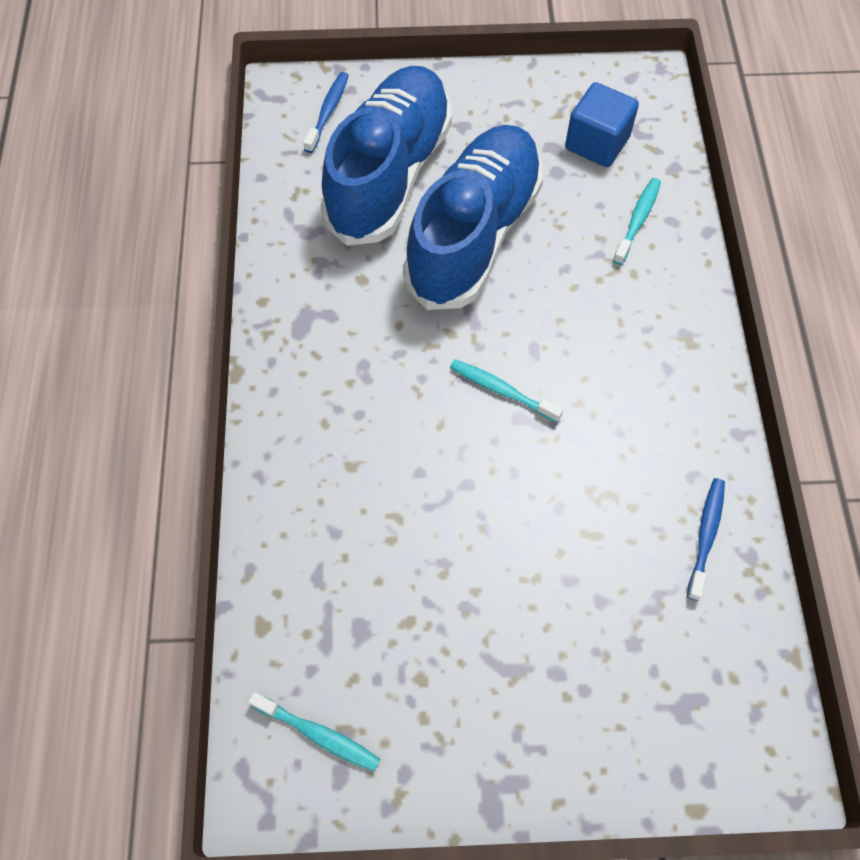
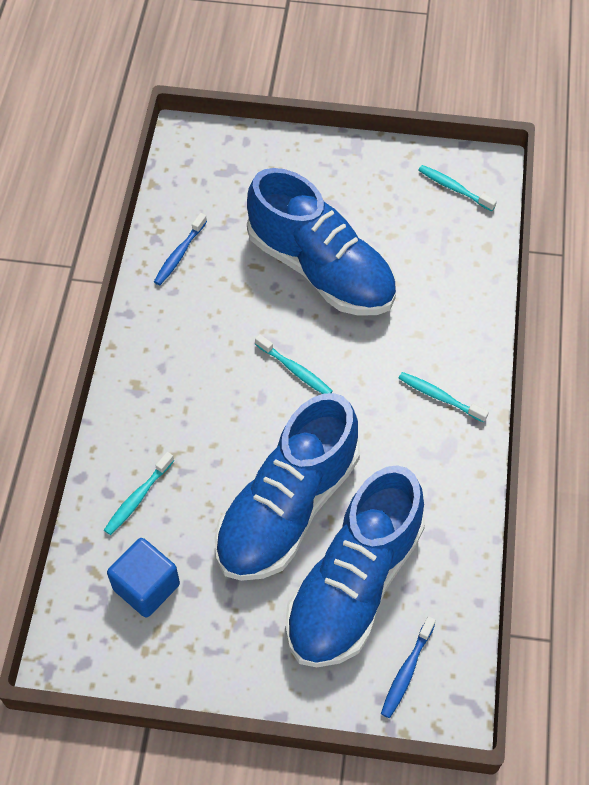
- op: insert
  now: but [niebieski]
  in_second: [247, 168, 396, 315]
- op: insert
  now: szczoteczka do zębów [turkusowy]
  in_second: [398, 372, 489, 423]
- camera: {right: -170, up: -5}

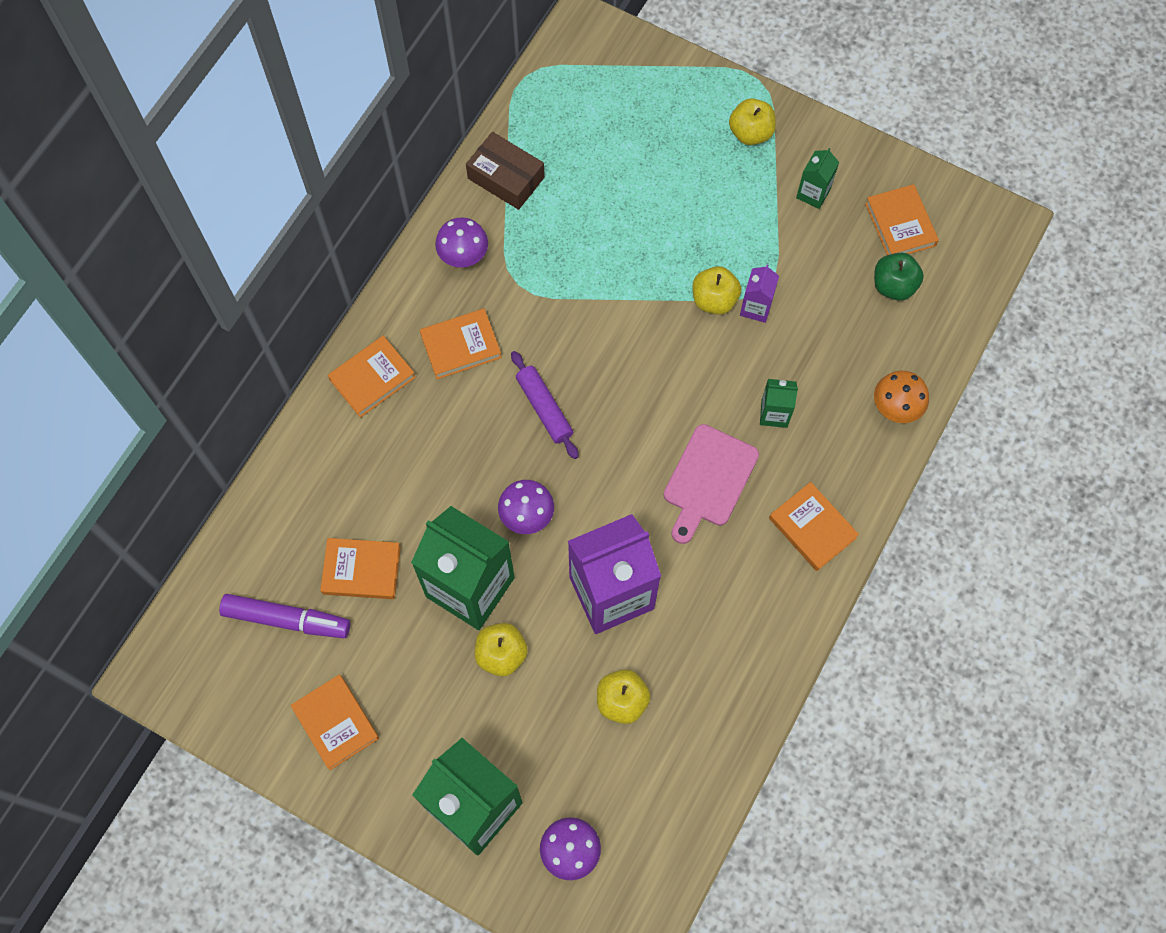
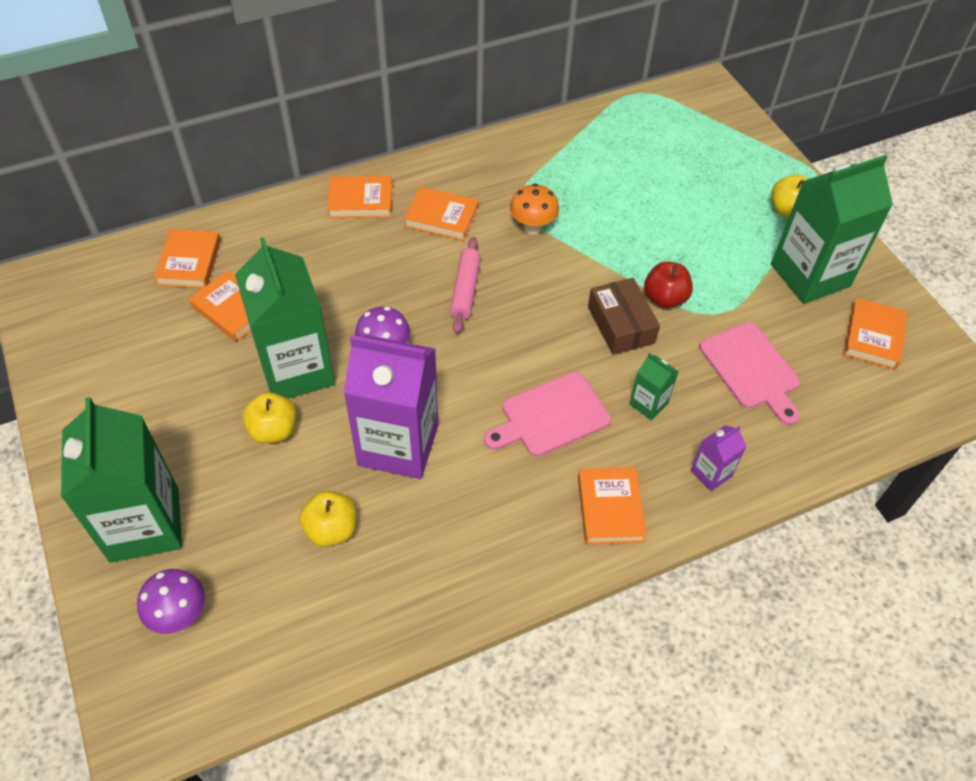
- op: move
  was: pudełko [brązowy]
  in_first: [466, 132, 545, 210]
  in_second: [588, 278, 660, 355]
- op: resize
  was: karton mleka [zielony]
  in_first: [796, 148, 839, 209]
  in_second: [771, 155, 893, 304]
  ratio: 2.25
- op: delete
  was: grzyb [fioletowy]
  in_first: [435, 217, 488, 267]
- op: delete
  was: jabłko [zielony]
  in_first: [874, 253, 924, 301]
- op: move
  was: karton mleka [fioletowy]
  in_first: [740, 264, 779, 323]
  in_second: [691, 425, 746, 491]
- op: recolor
  was: jabłko [żółty]
  now: jabłko [czerwony]
  in_first: [693, 266, 741, 315]
  in_second: [644, 261, 693, 308]
- op: recolor
  was: wałek do ciasta [fioletowy]
  now: wałek do ciasta [różowy]
  in_first: [511, 351, 579, 459]
  in_second: [450, 237, 481, 333]
- op: move
  was: grzyb [pomarańczowy]
  in_first: [874, 371, 929, 423]
  in_second: [510, 183, 559, 234]
- op: delete
  was: flamaster [fioletowy]
  in_first: [219, 594, 350, 638]
- op: move
  was: książka [pomarańczowy]
  in_first: [290, 674, 379, 770]
  in_second: [154, 229, 221, 288]
- op: insert
  now: deska do krojenia [różowy]
  in_second: [699, 322, 800, 425]
- camera: {right: 35, up: -15}

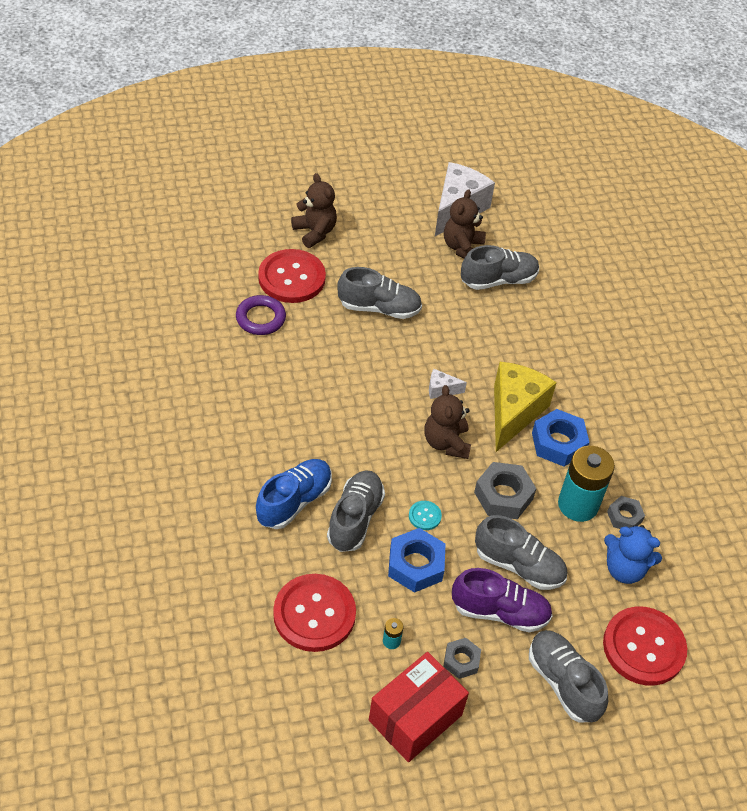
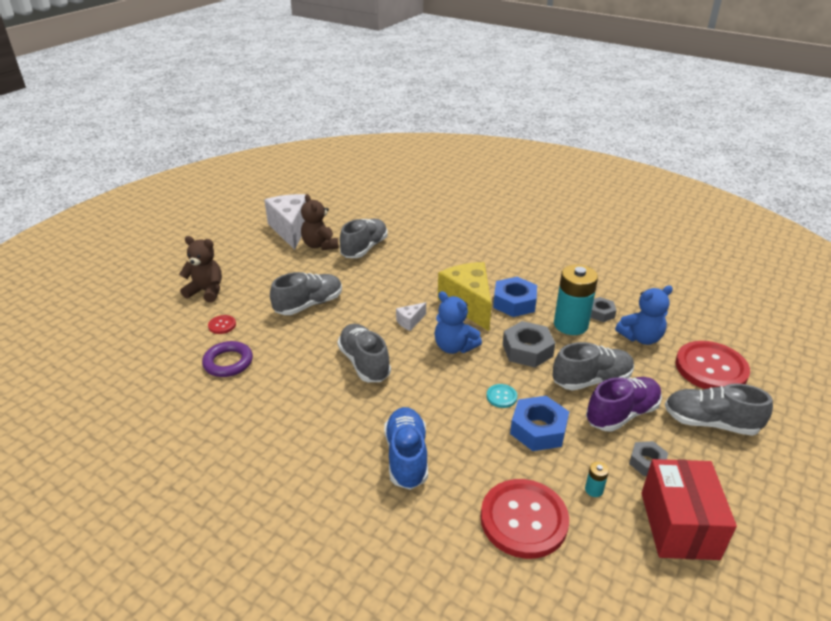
- op: resize
  was: guzik [czerwony]
  in_first: [258, 249, 326, 303]
  in_second: [208, 315, 236, 334]
  ratio: 0.42
- op: recolor
  was: miś [brązowy]
  now: miś [niebieski]
  in_first: [424, 385, 471, 459]
  in_second: [434, 291, 482, 354]
- op: move
  was: but [szary]
  in_first: [327, 470, 385, 552]
  in_second: [337, 324, 391, 382]
- camera: {right: -40, up: -15}

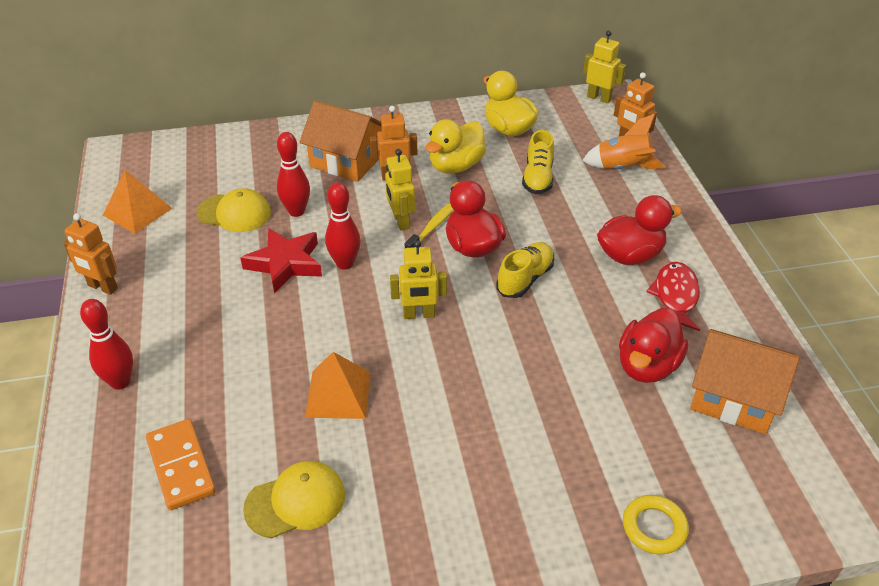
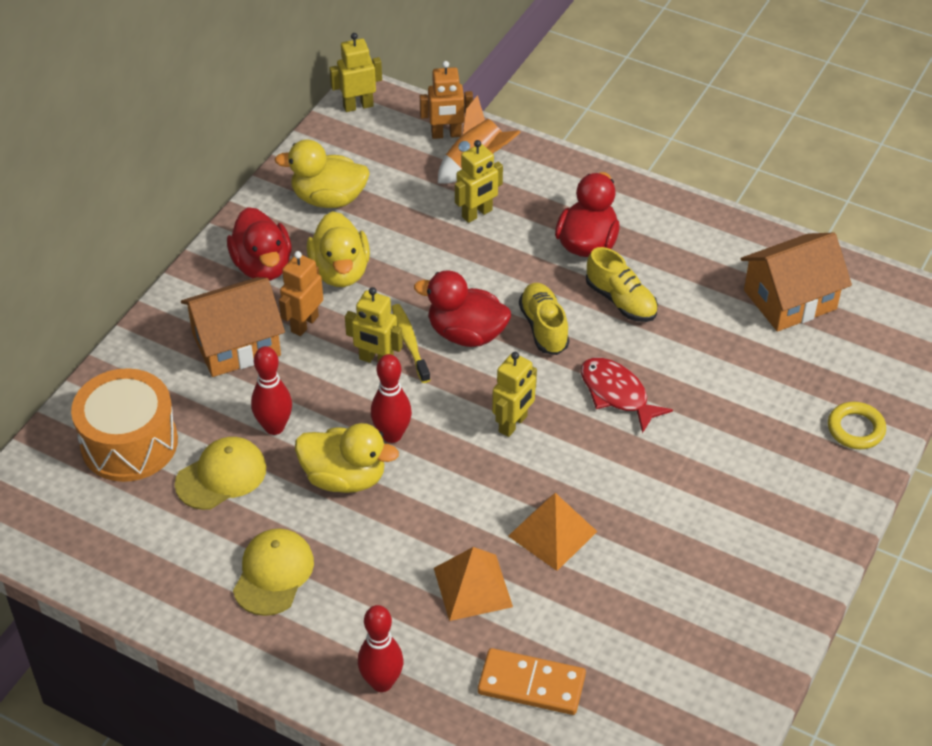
- op: move
  was: but [żółty]
  in_first: [522, 130, 554, 194]
  in_second: [586, 247, 658, 322]
- op: move
  was: piramida [pomarańczowy]
  in_first: [103, 170, 172, 233]
  in_second: [434, 547, 513, 621]
- op: delete
  was: robot [pomarańczowy]
  in_first: [64, 213, 118, 295]
- op: replace
  was: gwiazda [czerwony]
  now: kaczka [żółty]
  in_first: [240, 228, 322, 293]
  in_second: [295, 423, 399, 493]
- op: move
  was: ryba [czerwony]
  in_first: [646, 262, 700, 331]
  in_second: [581, 358, 673, 433]
- op: move
  was: kaczka [czerwony]
  in_first: [619, 308, 689, 383]
  in_second: [227, 207, 292, 281]
- op: move
  was: czapka [żółty]
  in_first: [243, 461, 345, 538]
  in_second: [233, 528, 314, 616]
- op: insert
  now: robot [żółty]
  in_second: [455, 140, 503, 223]
- op: insert
  now: bęben [pomarańczowy]
  in_second: [71, 368, 178, 482]
- camera: {right: -50, up: 5}

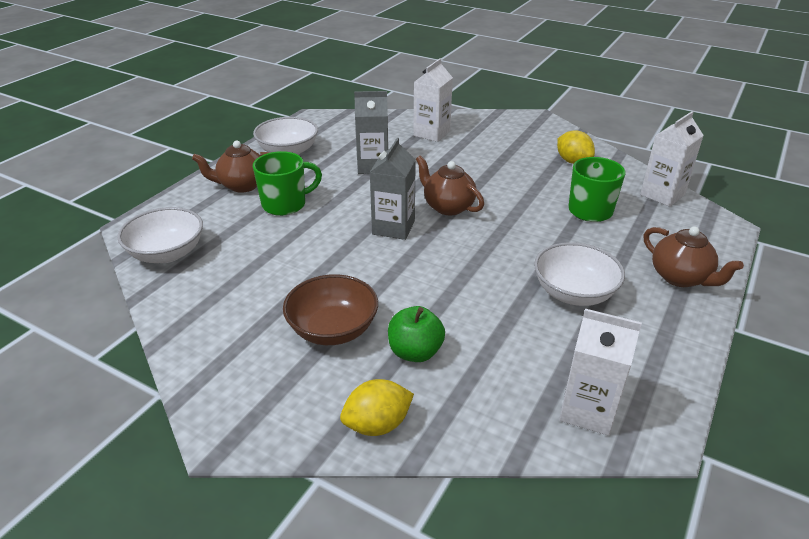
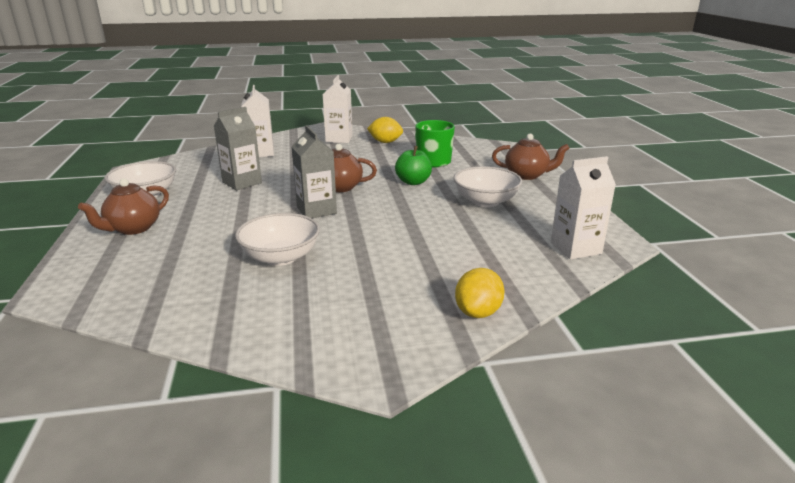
- op: move
  was: karton mleka [biały]
  in_first: [640, 111, 704, 207]
  in_second: [323, 75, 353, 143]
- op: delete
  was: kubek [zielony]
  in_first: [253, 151, 322, 216]
- op: move
  was: miska [biały]
  in_first: [117, 207, 203, 263]
  in_second: [235, 213, 320, 266]
- op: delete
  was: miska [brązowy]
  in_first: [283, 274, 378, 345]
- op: move
  was: jabłko [zielony]
  in_first: [388, 306, 445, 362]
  in_second: [395, 146, 432, 185]
- camera: {right: -40, up: -10}

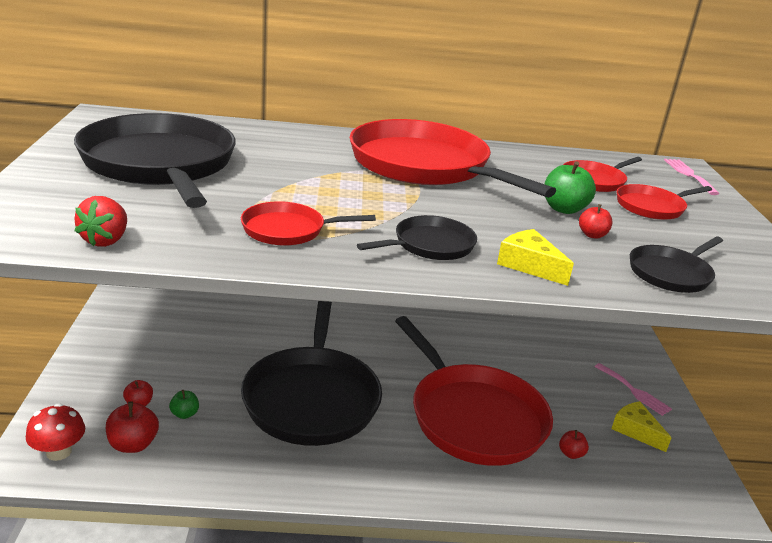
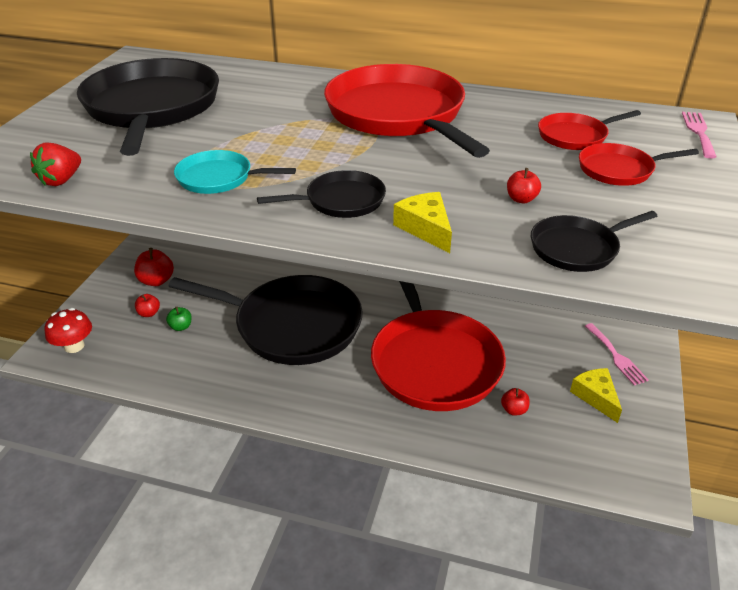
- op: delete
  was: jabłko [zielony]
  in_first: [545, 161, 596, 214]
- op: recolor
  was: patelnia [czerwony]
  now: patelnia [turkusowy]
  in_first: [241, 201, 376, 246]
  in_second: [174, 150, 296, 194]
- op: rotate
  was: patelnia [czarny]
  in_first: [241, 301, 382, 446]
  in_second: [169, 275, 363, 365]
  clockwise: -90
- op: move
  was: jabłko [czerwony]
  in_first: [106, 401, 159, 453]
  in_second: [134, 248, 174, 286]
- camera: {right: 20, up: 10}

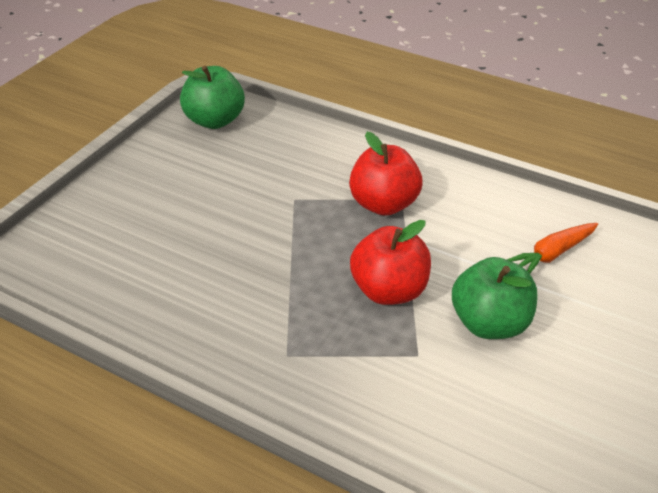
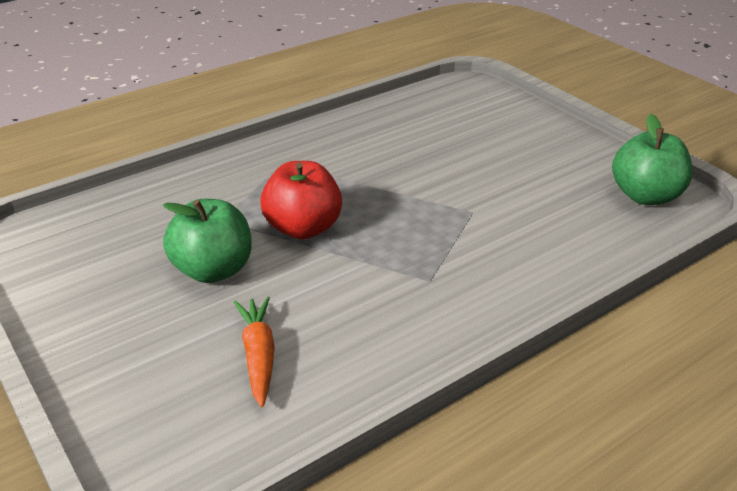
- op: delete
  was: jabłko [czerwony]
  in_first: [349, 132, 422, 216]
- camera: {right: 115, up: -5}

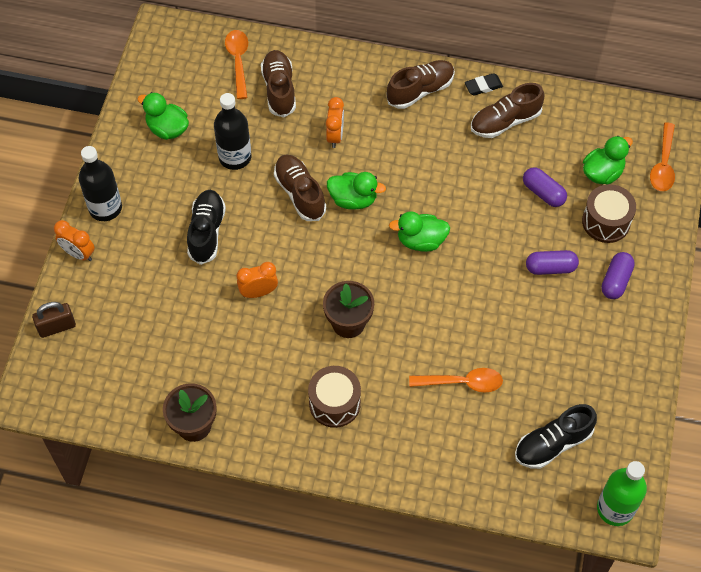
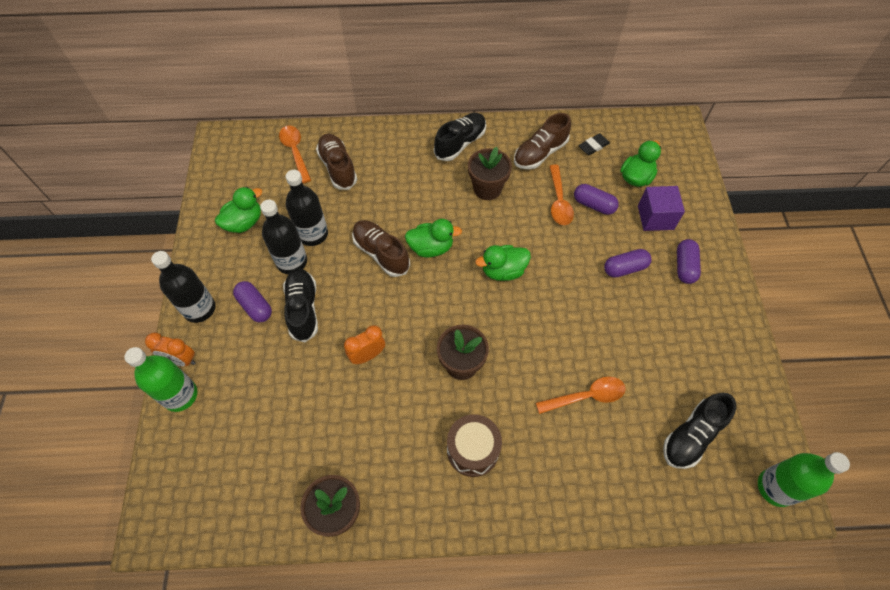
- op: recolor
  was: but [brązowy]
  now: but [czarny]
  in_first: [387, 60, 455, 109]
  in_second: [434, 113, 486, 161]
- op: move
  was: gumka do mazania [czarny]
  in_first: [465, 73, 503, 95]
  in_second: [578, 133, 610, 155]
- op: rotate
  was: kaczka [zielony]
  in_first: [138, 92, 189, 140]
  in_second: [215, 187, 262, 233]
  clockwise: 120
- op: delete
  was: budzik [pomarańczowy]
  in_first: [326, 97, 344, 148]
- op: move
  was: łyżka [pomarańczowy]
  in_first: [650, 122, 675, 191]
  in_second: [549, 165, 574, 225]
- op: replace
  was: bęben [brązowy]
  now: sześcian [fioletowy]
  in_first: [582, 184, 636, 243]
  in_second: [638, 186, 685, 231]
- op: delete
  was: kłódka [brązowy]
  in_first: [32, 302, 76, 338]
- op: insert
  now: doniczka [brązowy]
  in_second: [468, 147, 512, 200]
- op: insert
  now: butelka [czarny]
  in_second: [260, 200, 307, 274]
- op: insert
  now: kapsułka [fioletowy]
  in_second: [233, 281, 272, 322]
- op: insert
  now: butelka [zielony]
  in_second: [124, 347, 198, 412]
- camera: {right: -15, up: 0}

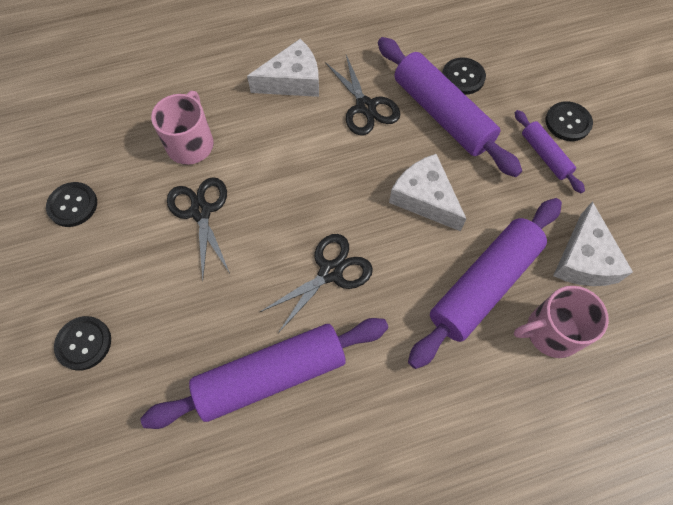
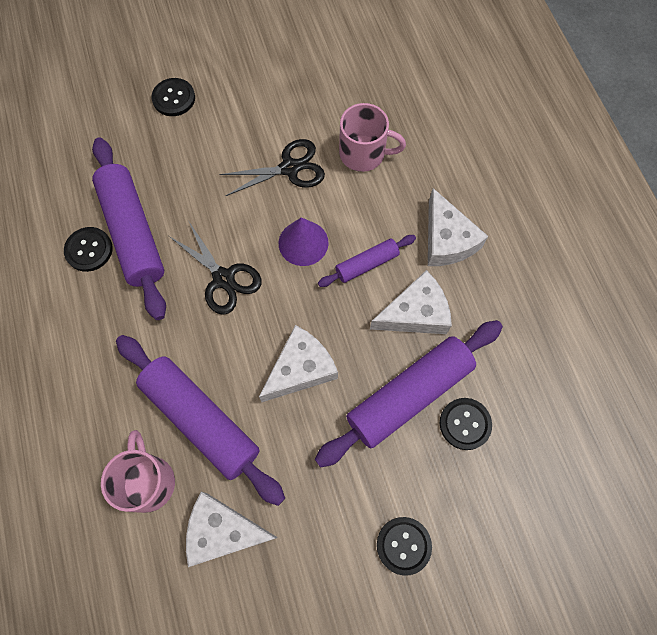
- op: replace
  was: nożyczki [czarny]
  now: ser [biały]
  in_first: [325, 55, 400, 135]
  in_second: [370, 270, 452, 334]
- op: move
  was: wałek do ciasta [fioletowy]
  in_first: [515, 110, 585, 193]
  in_second: [318, 235, 416, 287]
- op: move
  was: guzik [czarny]
  in_first: [46, 182, 97, 227]
  in_second: [64, 227, 113, 272]
- op: insert
  now: stożek [fioletowy]
  in_second: [279, 217, 328, 266]
- camera: {right: 90, up: 5}

